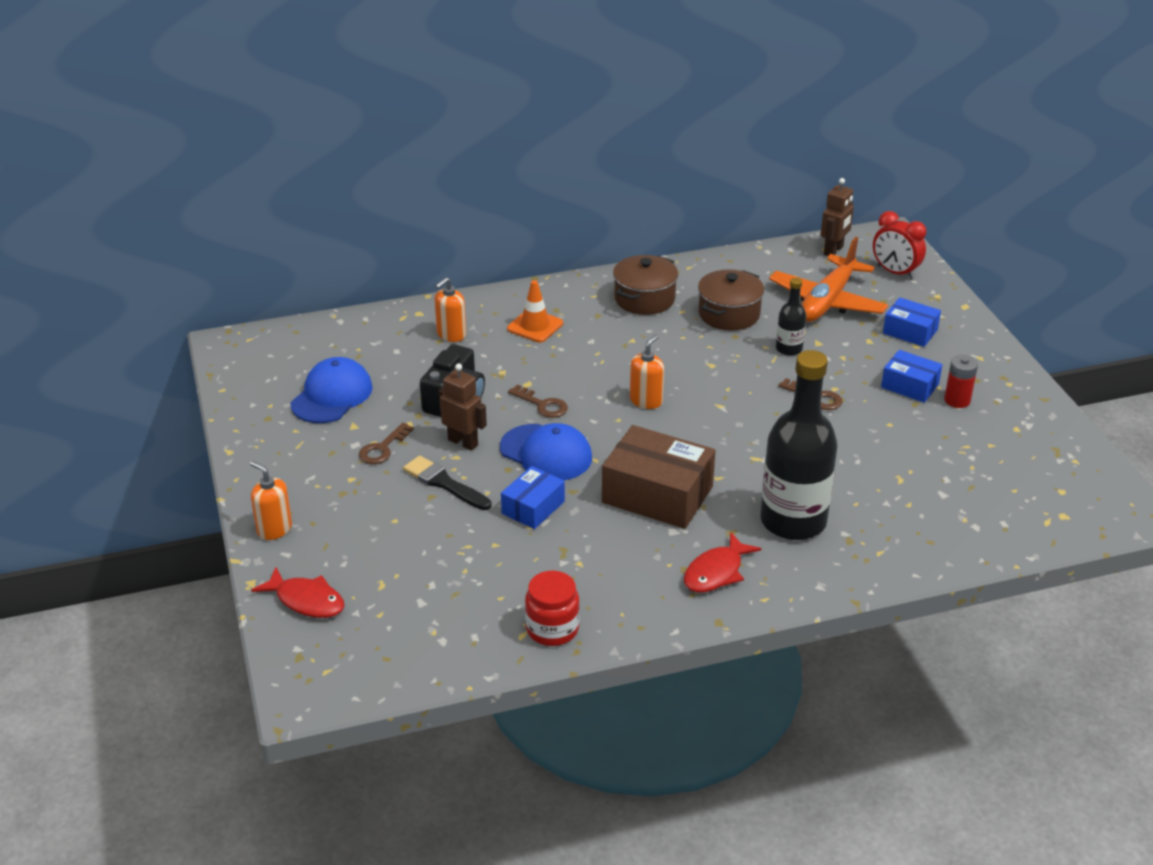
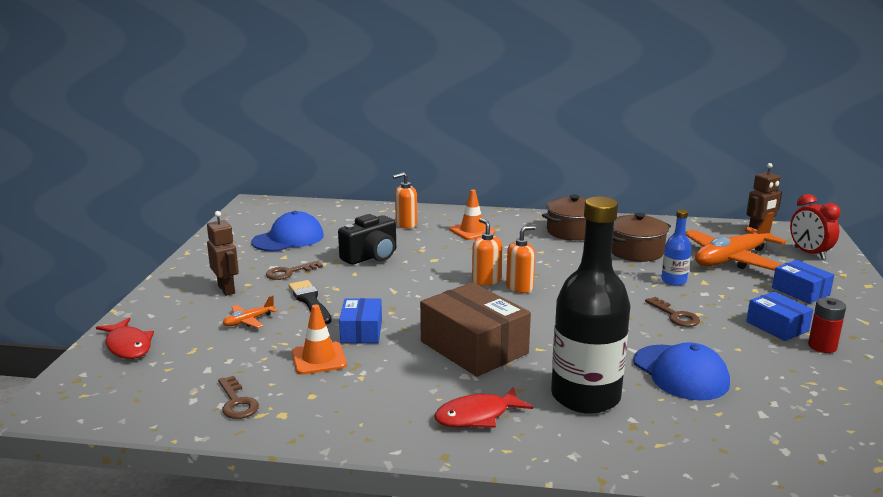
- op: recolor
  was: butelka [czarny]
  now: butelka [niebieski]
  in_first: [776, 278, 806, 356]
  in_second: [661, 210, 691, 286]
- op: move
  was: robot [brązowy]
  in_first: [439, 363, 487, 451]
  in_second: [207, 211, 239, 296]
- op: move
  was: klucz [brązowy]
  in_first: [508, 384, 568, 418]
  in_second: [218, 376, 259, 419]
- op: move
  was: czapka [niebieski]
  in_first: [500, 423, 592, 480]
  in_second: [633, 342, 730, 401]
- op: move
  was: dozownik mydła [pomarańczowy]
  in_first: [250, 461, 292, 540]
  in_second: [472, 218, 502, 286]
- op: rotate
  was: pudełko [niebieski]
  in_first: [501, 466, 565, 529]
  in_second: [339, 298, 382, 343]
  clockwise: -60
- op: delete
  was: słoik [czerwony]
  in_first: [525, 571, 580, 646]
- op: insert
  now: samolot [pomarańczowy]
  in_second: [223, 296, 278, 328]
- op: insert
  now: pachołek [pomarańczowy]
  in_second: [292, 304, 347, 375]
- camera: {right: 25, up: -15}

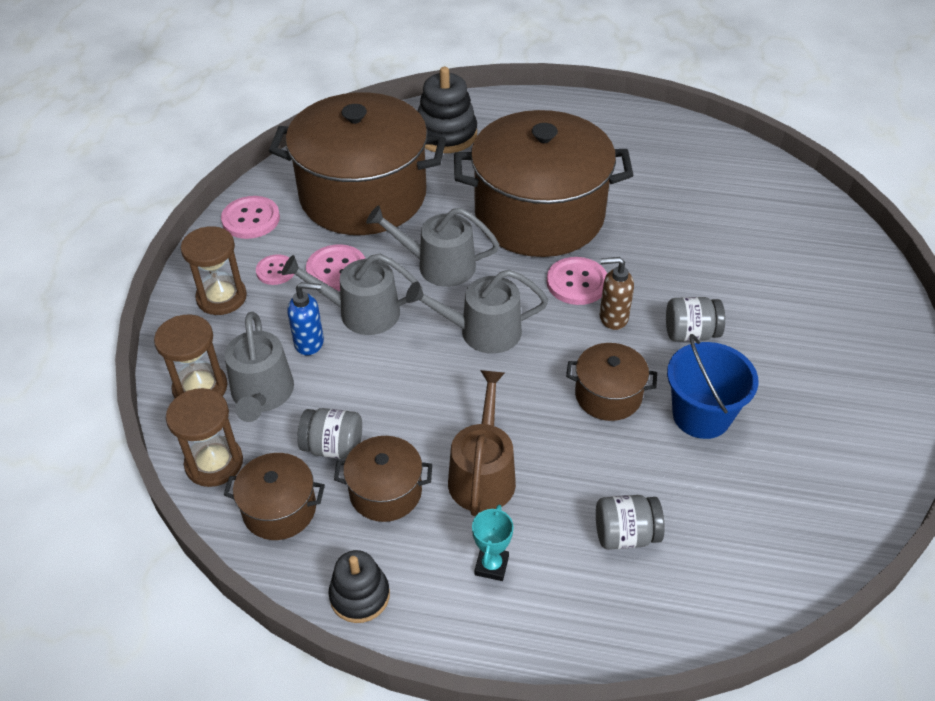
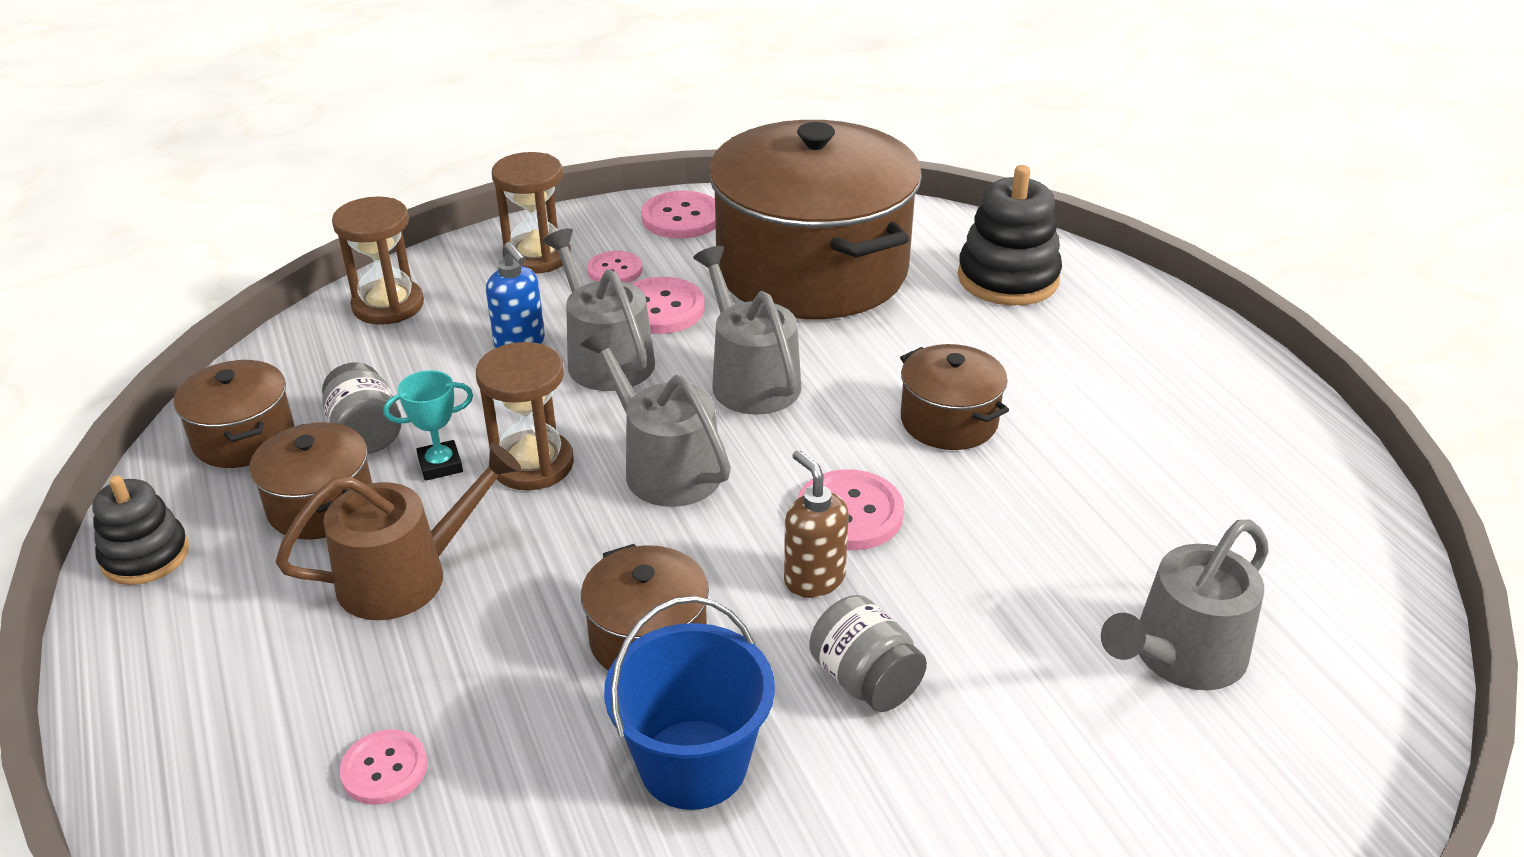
- op: resize
  was: garnek [brązowy]
  in_first: [454, 110, 633, 257]
  in_second: [900, 344, 1009, 450]
  ratio: 0.44
- op: move
  was: konewka [szary]
  in_first: [224, 312, 294, 422]
  in_second: [1101, 520, 1269, 690]
- op: move
  was: klepsydra [brązowy]
  in_first: [166, 388, 243, 487]
  in_second: [476, 342, 574, 490]
- op: replace
  was: słoik [szary]
  now: guzik [różowy]
  in_first: [596, 495, 665, 550]
  in_second: [340, 730, 427, 805]
- op: move
  was: puchar [turkusowy]
  in_first: [472, 505, 514, 581]
  in_second: [384, 370, 473, 481]
- camera: {right: 55, up: -10}

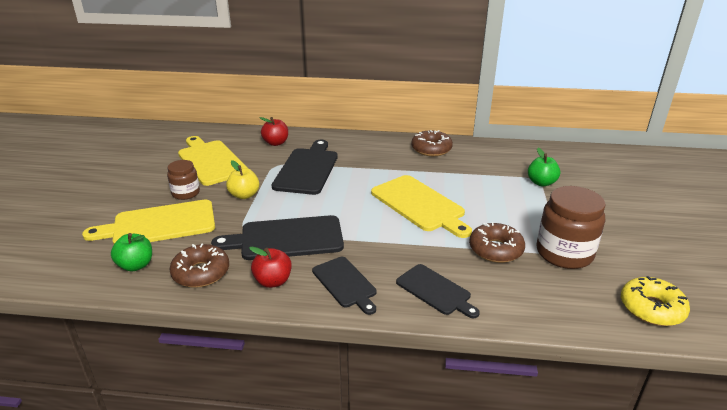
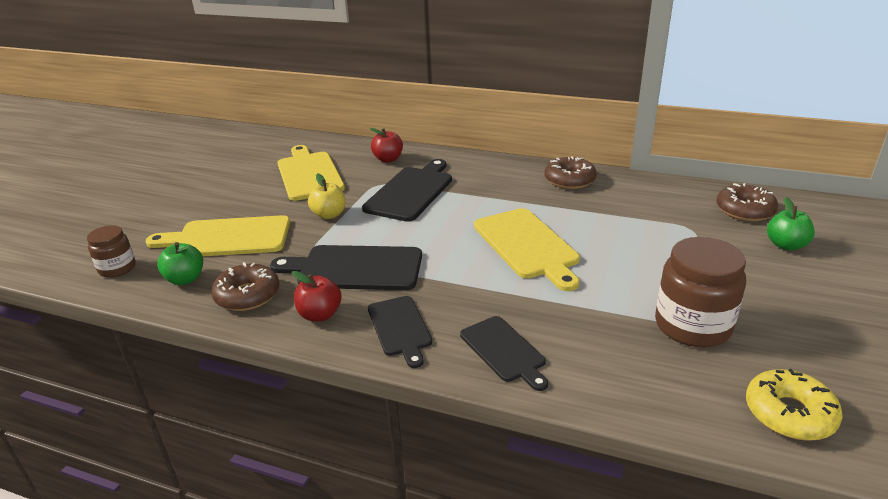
- op: move
  was: jabłko [zielony]
  in_first: [528, 148, 560, 186]
  in_second: [767, 197, 815, 250]
- op: move
  was: słoik [brązowy]
  in_first: [167, 160, 200, 200]
  in_second: [87, 225, 136, 278]
- op: move
  was: donut [brązowy]
  in_first: [469, 222, 525, 263]
  in_second: [716, 183, 778, 221]
- camera: {right: 15, up: 0}

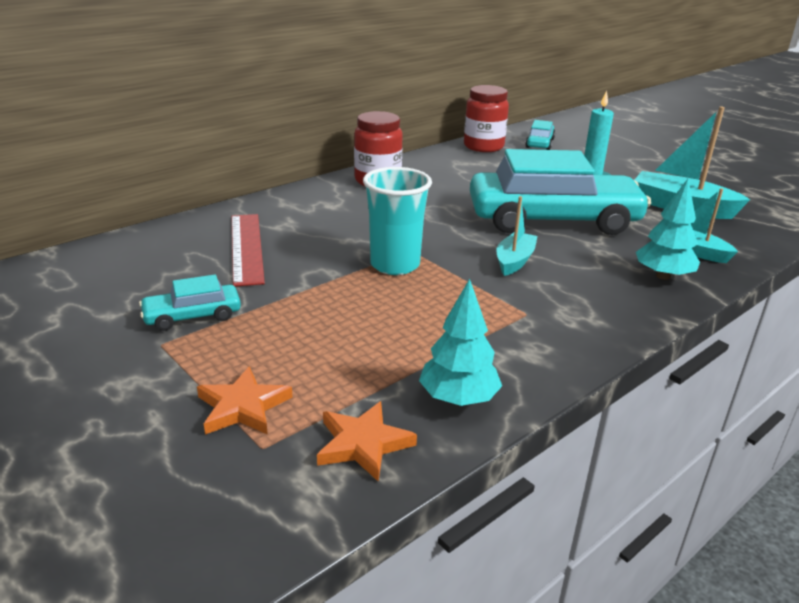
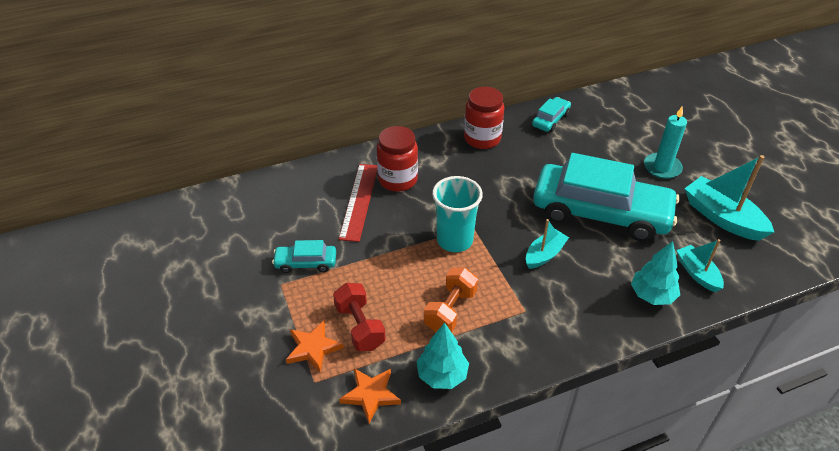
- op: move
  was: słoik [czerwony]
  in_first: [464, 85, 509, 152]
  in_second: [377, 126, 418, 192]
- op: move
  was: samochód [turkusowy]
  in_first: [525, 120, 555, 150]
  in_second: [532, 97, 571, 132]
- op: insert
  now: hantel [pomarańczowy]
  in_second: [424, 268, 478, 333]
- op: insert
  now: hantel [czerwony]
  in_second: [333, 283, 386, 351]
- camera: {right: 20, up: 15}

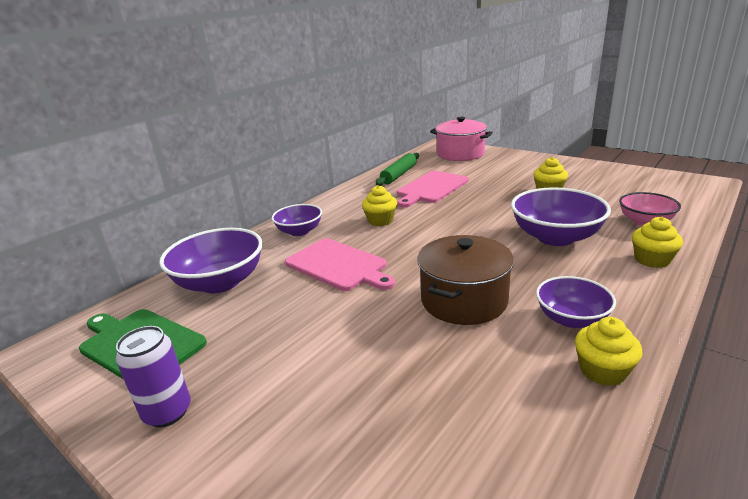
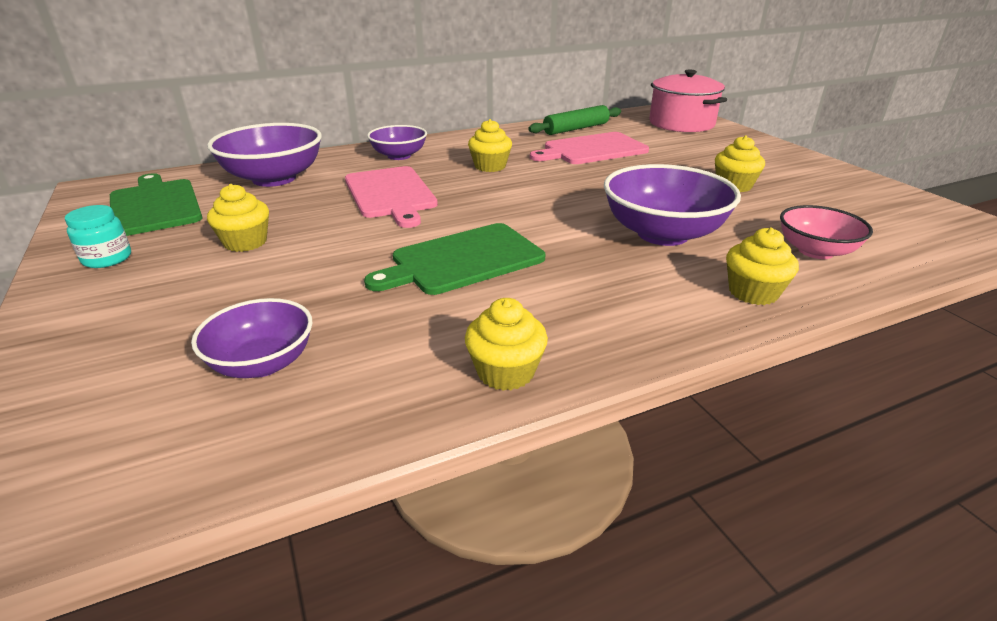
- op: replace
  was: garnek [brązowy]
  now: deska do krojenia [zielony]
  in_first: [417, 235, 514, 325]
  in_second: [364, 223, 545, 295]
- op: move
  was: miska [fioletowy]
  in_first: [536, 276, 616, 328]
  in_second: [191, 298, 312, 378]
- op: replace
  was: puszka [fioletowy]
  now: słoik [turkusowy]
  in_first: [116, 326, 191, 427]
  in_second: [65, 205, 131, 268]
- op: insert
  now: muffinka [żółty]
  in_second: [207, 184, 269, 252]
- camera: {right: 25, up: 5}

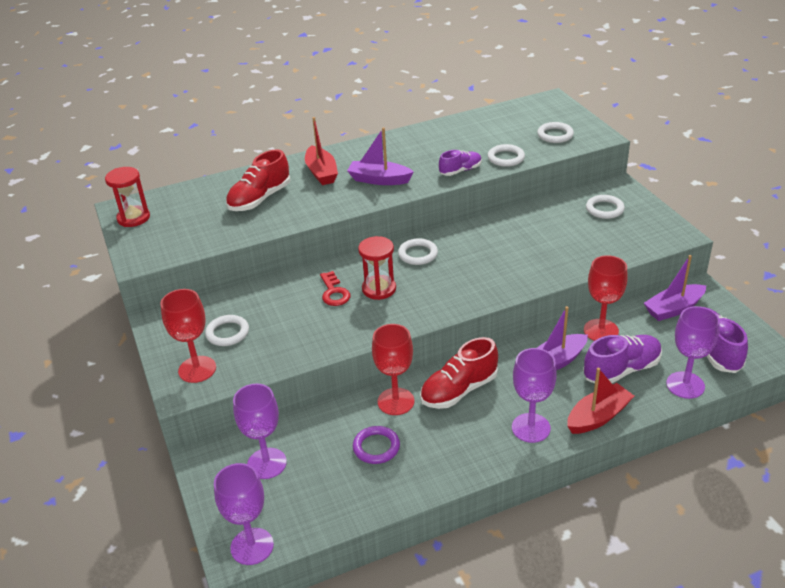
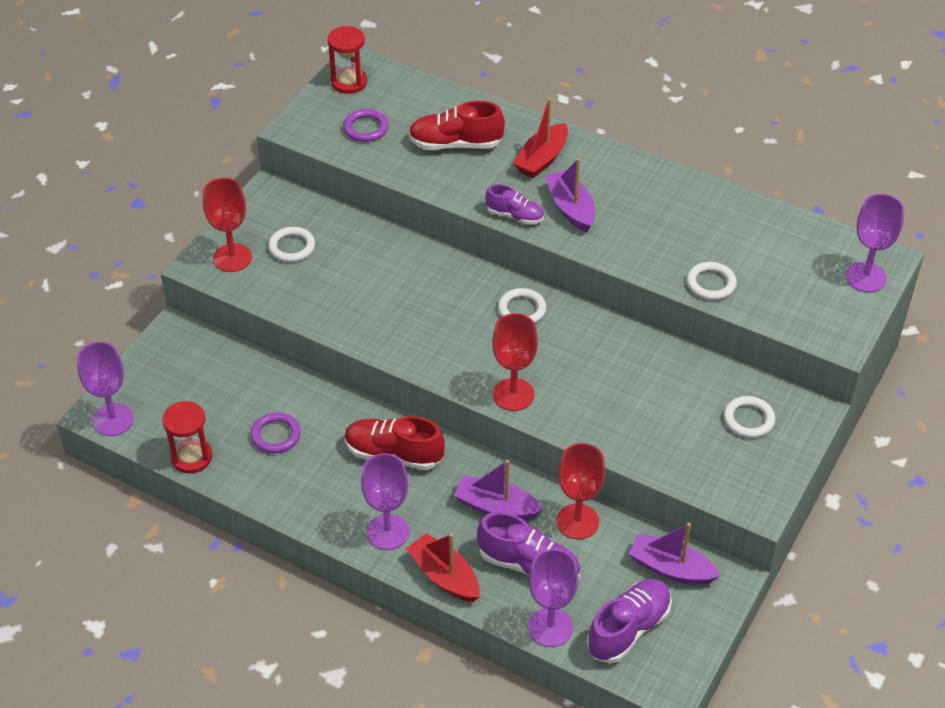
- op: delete
  was: pierścień [biały]
  in_first: [537, 122, 574, 143]
- op: move
  was: but [fioletowy]
  in_first: [439, 150, 482, 176]
  in_second: [485, 184, 544, 225]
- op: move
  was: klepsydra [czerwony]
  in_first: [358, 236, 396, 300]
  in_second: [162, 401, 212, 473]
- op: delete
  was: klucz [czerwony]
  in_first: [320, 271, 350, 306]
- op: move
  was: kielich [czerwony]
  in_first: [372, 324, 414, 415]
  in_second: [492, 313, 538, 411]
- op: rotate
  was: łódka [czerwony]
  in_first: [567, 368, 634, 434]
  in_second: [406, 533, 480, 602]
  clockwise: -150
- op: move
  was: kielich [fioletowy]
  in_first: [233, 384, 287, 479]
  in_second: [845, 194, 904, 292]
- op: insert
  now: pierścień [fioletowy]
  in_second: [343, 109, 389, 142]
- camera: {right: 50, up: 10}

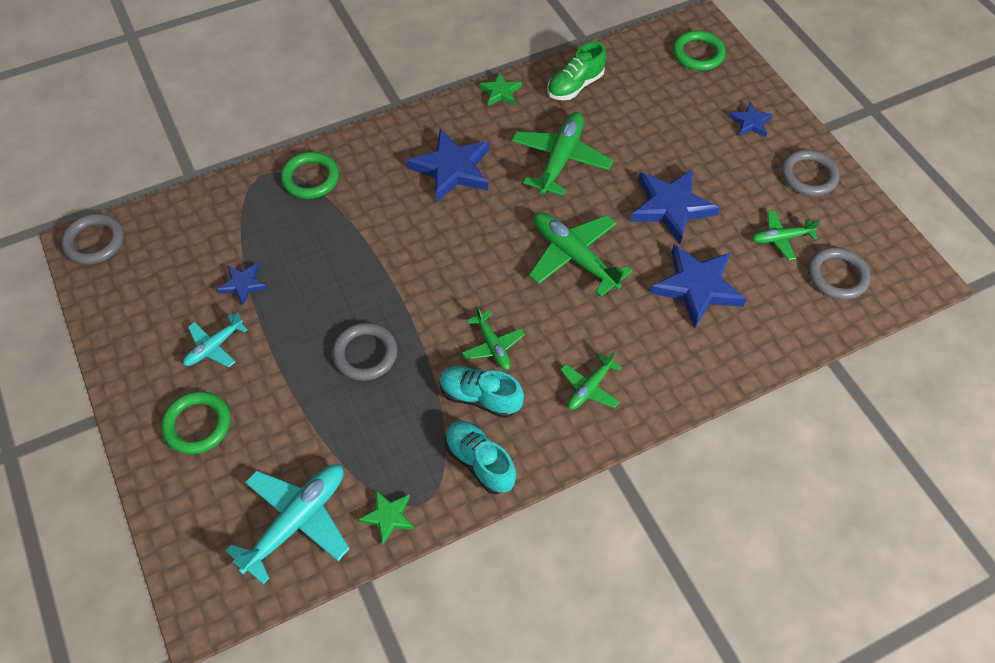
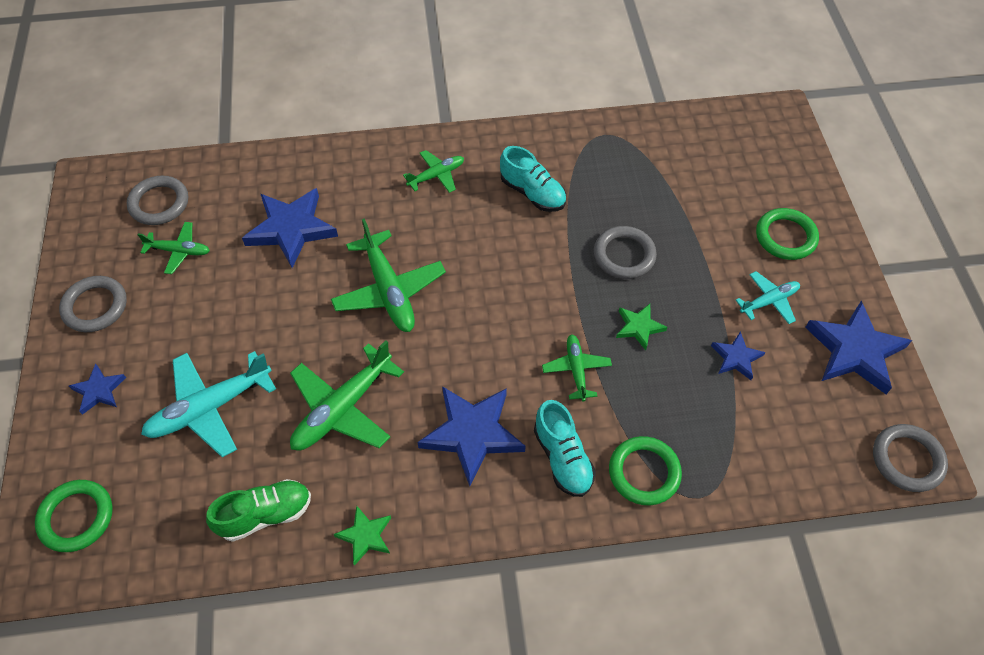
- op: move
  was: gwiazda [niebieski]
  in_first: [630, 169, 720, 244]
  in_second: [805, 300, 912, 394]
- op: move
  was: samolot [zielony]
  in_first: [462, 306, 525, 370]
  in_second: [542, 334, 612, 401]
- op: move
  was: but [turkusowy]
  in_first: [445, 421, 516, 494]
  in_second: [534, 400, 596, 497]
- op: move
  was: samolot [turkusowy]
  in_first: [226, 465, 350, 585]
  in_second: [141, 351, 276, 457]
- op: move
  was: gwiazda [zielony]
  in_first: [358, 490, 415, 545]
  in_second: [616, 304, 667, 350]
- camera: {right: -160, up: 0}

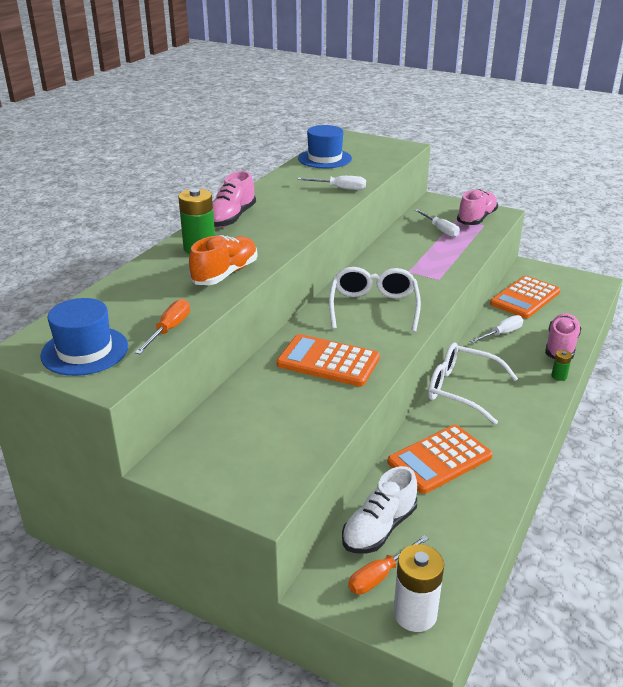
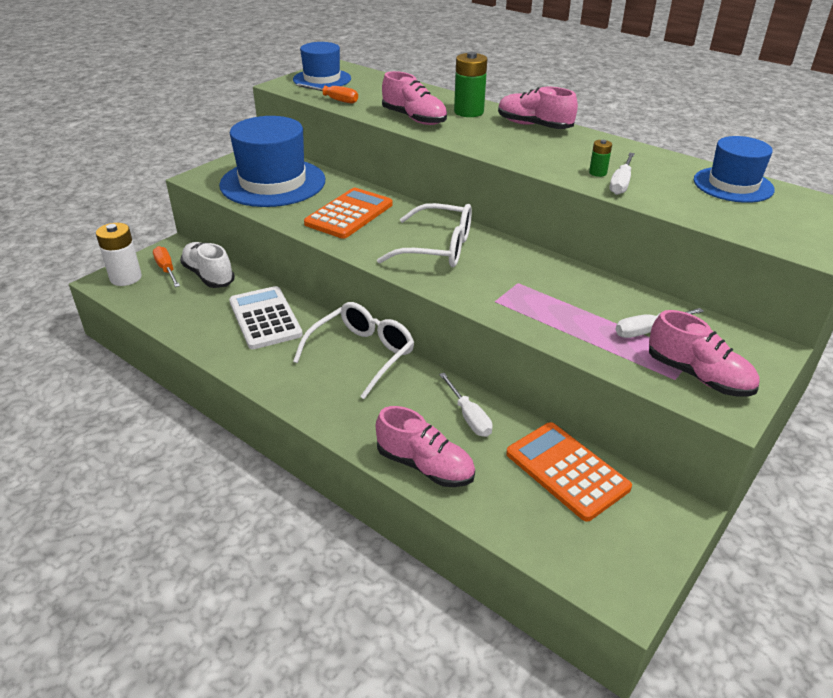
- op: recolor
  was: but [pomarańczowy]
  now: but [różowy]
  in_first: [189, 235, 257, 285]
  in_second: [382, 71, 447, 125]
- op: move
  was: bateria [zielony]
  in_first: [551, 350, 572, 381]
  in_second: [589, 140, 612, 177]
- op: recolor
  was: kalkulator [pomarańczowy]
  now: kalkulator [biały]
  in_first: [388, 425, 493, 494]
  in_second: [229, 286, 303, 349]
- op: insert
  now: kapelusz [niebieski]
  in_second: [219, 116, 325, 207]
- camera: {right: 100, up: 5}

